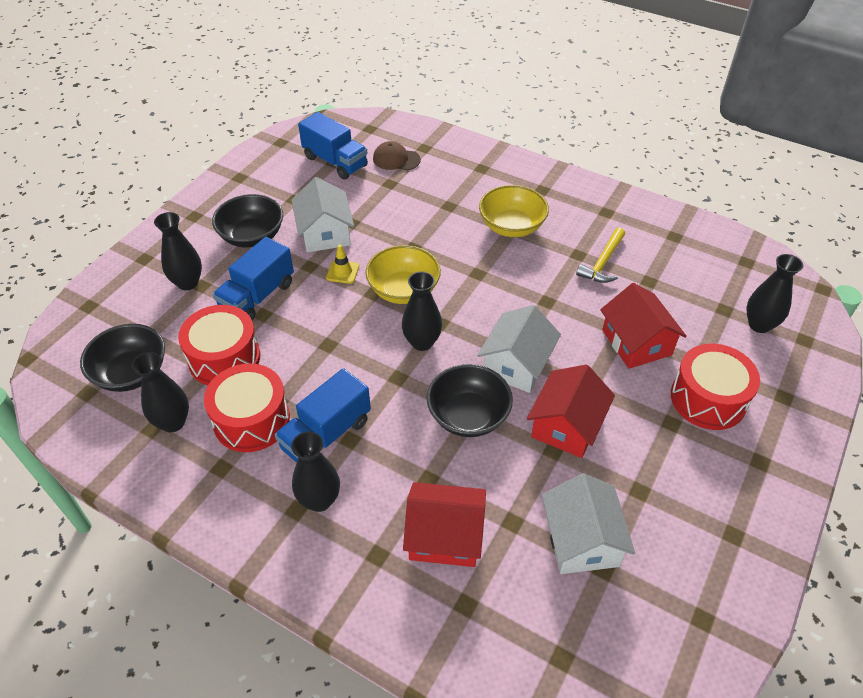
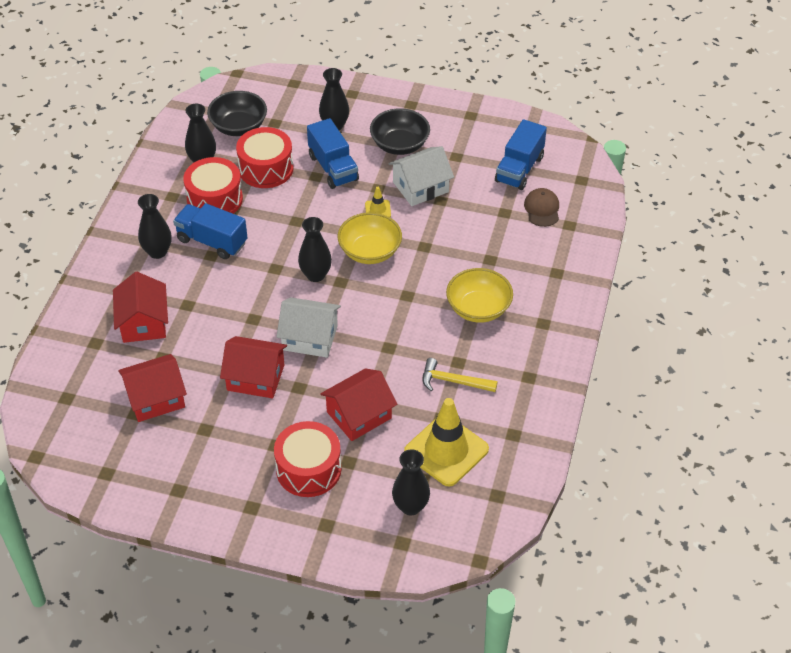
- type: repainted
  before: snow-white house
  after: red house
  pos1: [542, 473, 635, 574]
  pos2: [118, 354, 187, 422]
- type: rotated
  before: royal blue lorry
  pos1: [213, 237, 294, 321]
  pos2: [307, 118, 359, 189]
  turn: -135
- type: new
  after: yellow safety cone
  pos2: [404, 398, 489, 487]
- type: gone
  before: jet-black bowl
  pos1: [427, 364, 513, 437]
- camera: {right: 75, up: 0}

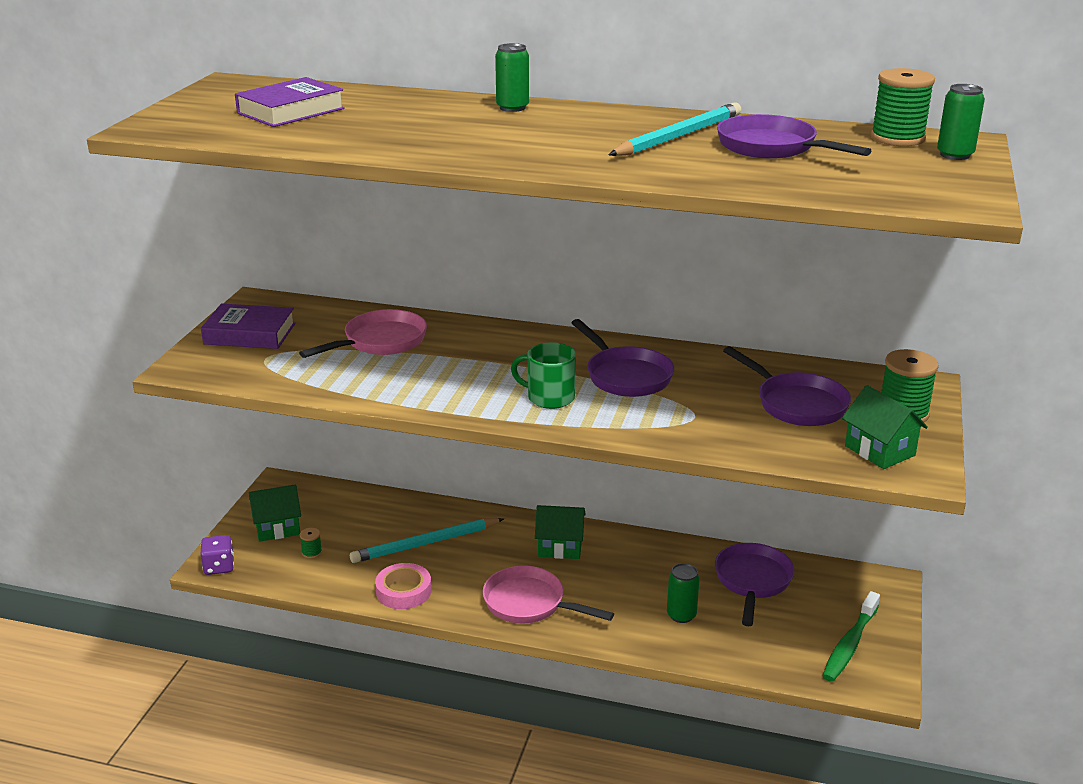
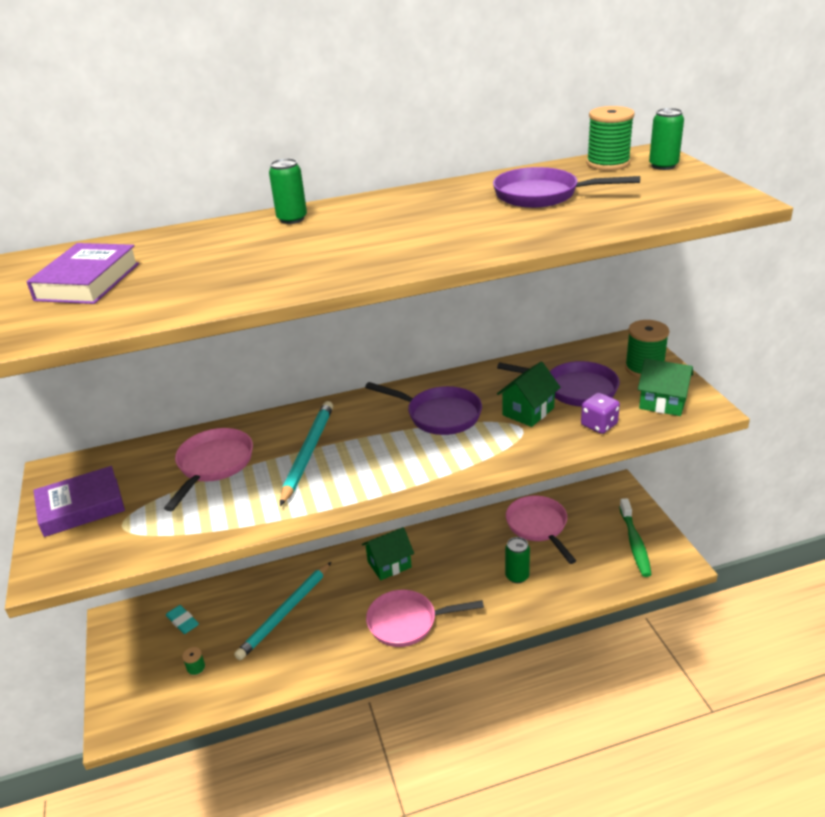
- type: new
  after: turquoise eraser
  pos2: [166, 605, 199, 634]
- type: shifted
  before: turquoise lead pencil
  pos1: [609, 102, 741, 156]
  pos2: [280, 401, 333, 506]
- type: shifted
  before: leaf-green house
  pos1: [249, 484, 301, 542]
  pos2: [497, 362, 561, 427]
- type: repainted
  before: royal purple skillet
  after: rosy skillet
  pos1: [715, 543, 794, 626]
  pos2: [506, 496, 576, 564]
- type: shifted
  before: royal purple die
  pos1: [200, 535, 234, 575]
  pos2: [581, 393, 620, 434]
- type: gone
  before: rosy tape
  pos1: [375, 563, 431, 609]
- type: gone
  before: leaf-green mug
  pos1: [511, 342, 576, 409]
- camera: {right: -30, up: 5}

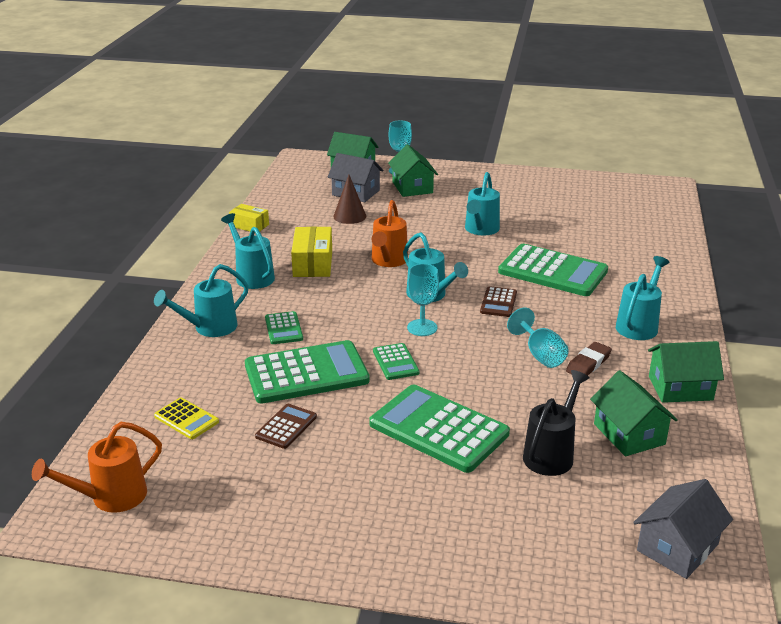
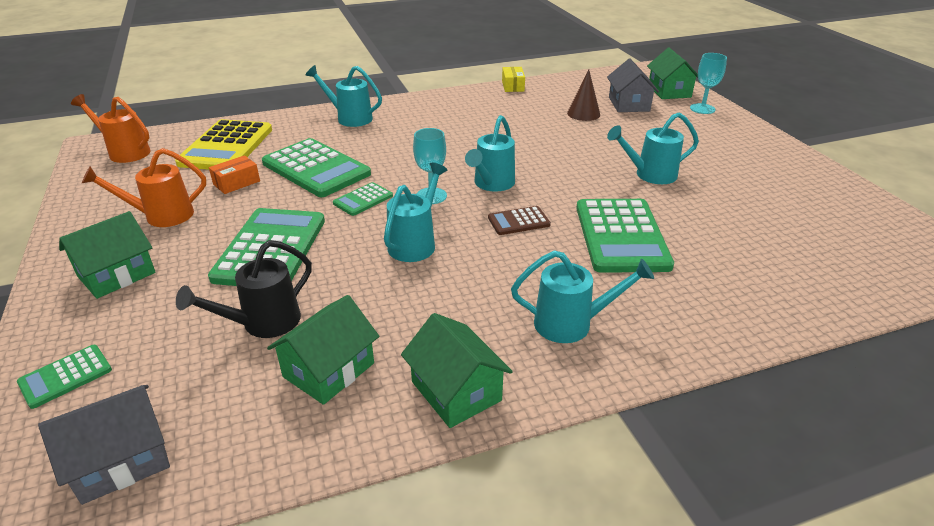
- type: shifted
  before: leaf-green pocket calculator
  pos1: [265, 311, 303, 344]
  pos2: [17, 345, 112, 409]
- type: rotated
  before: grey house
  pos1: [633, 479, 733, 579]
  pos2: [38, 385, 170, 505]
  turn: -45
- type: shifted
  before: leaf-green house
  pos1: [388, 144, 438, 197]
  pos2: [59, 211, 156, 299]
- type: shifted
  before: orange-coloured sprinkling can
  pos1: [372, 200, 408, 267]
  pos2: [82, 148, 206, 227]
- type: scaled
  before: yellow pocket calculator
  pos1: [154, 398, 219, 439]
  pos2: [175, 119, 272, 170]
  scale: 2.07
- type: rotated
  before: jet-black sprinkling can
  pos1: [523, 370, 590, 476]
  pos2: [176, 240, 312, 338]
  turn: 135
- type: swapped
  before: brown pocket calculator
  after: orange-coloured parcel
  pos1: [255, 404, 317, 449]
  pos2: [209, 155, 260, 194]
- type: shifted
  before: turquoise sprinkling can
  pos1: [221, 213, 275, 289]
  pos2: [384, 163, 447, 262]
- type: gone
  before: yellow parcel
  pos1: [291, 226, 332, 277]
- type: gone
  before: turquoise goblet
  pos1: [507, 308, 569, 368]
- type: gone
  before: brown eraser
  pos1: [566, 342, 612, 375]
- camera: {right: 60, up: 5}

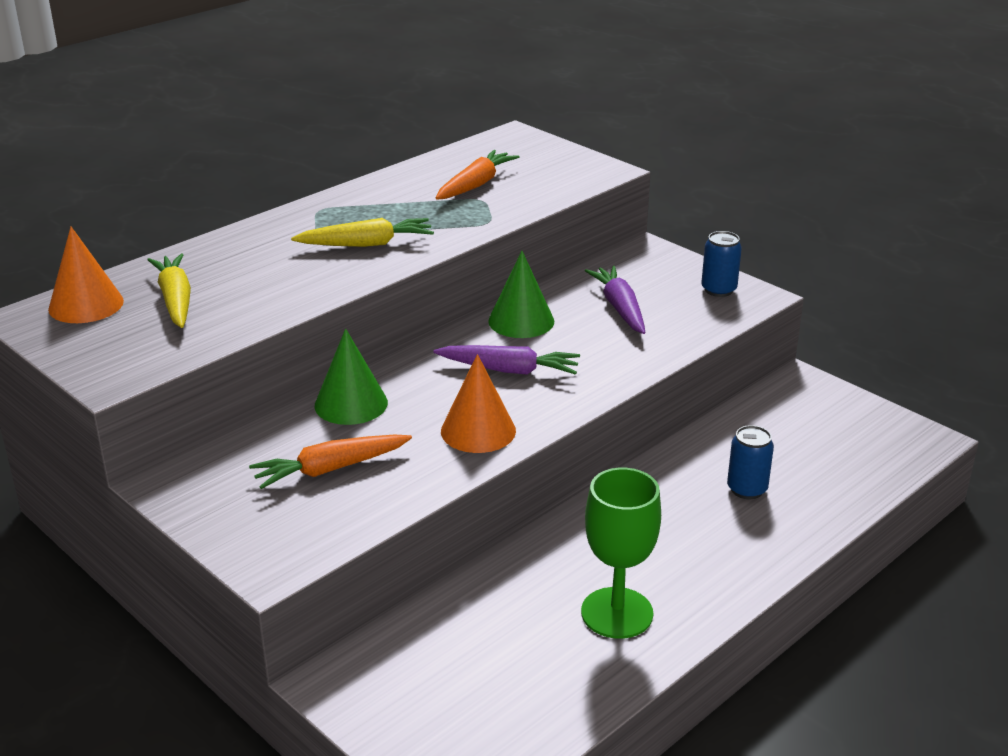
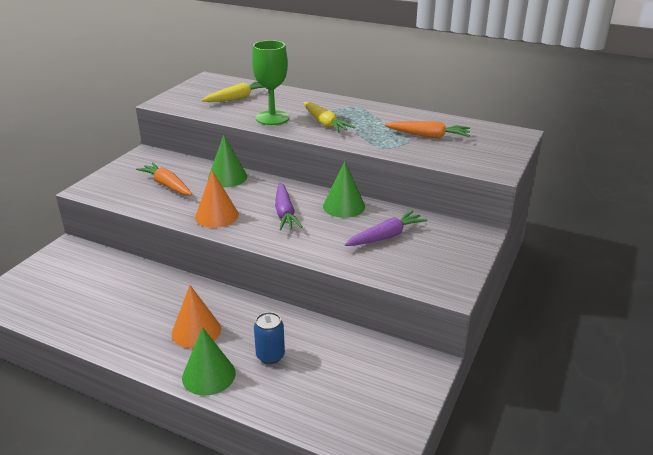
- type: shifted
  before: orange-coloured solid cone
  pos1: [48, 227, 124, 323]
  pos2: [172, 285, 221, 348]
- type: new
  after: leaf-green solid cone
  pos2: [182, 327, 236, 396]
- type: shifted
  before: leaf-green goblet
  pos1: [581, 468, 661, 639]
  pos2: [252, 40, 290, 125]
- type: gone
  before: royal blue soda can
  pos1: [701, 231, 742, 297]
- camera: {right: 70, up: 0}

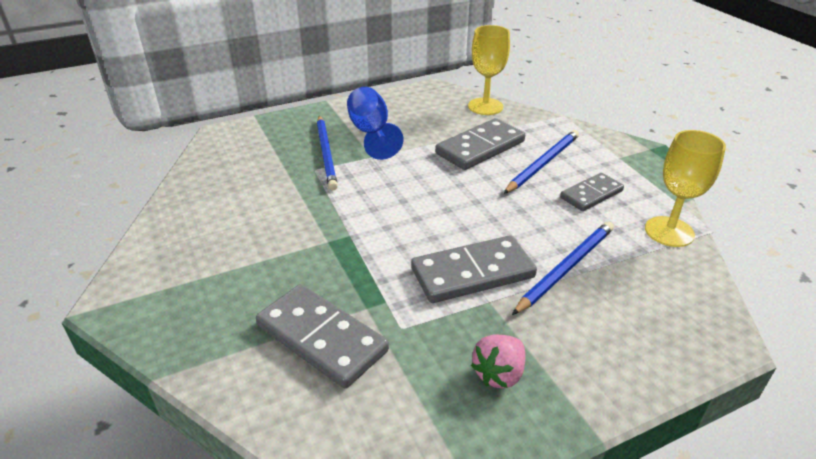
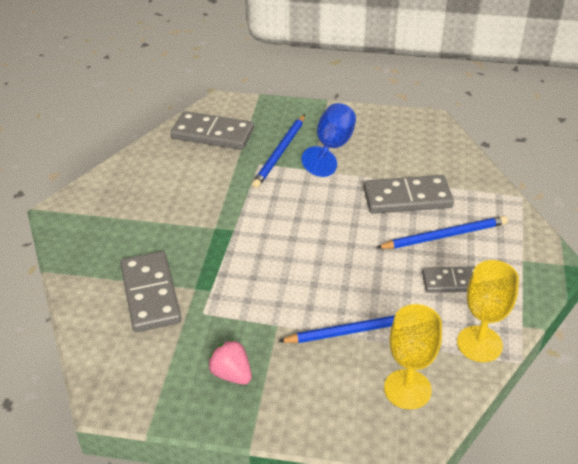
- type: shifted
  before: grey domino tile
  pos1: [411, 235, 537, 303]
  pos2: [171, 111, 254, 150]
- type: rotated
  before: rosy berry
  pos1: [471, 335, 526, 389]
  pos2: [208, 339, 252, 385]
  turn: 60
- type: shifted
  before: yellow goblet
  pos1: [468, 25, 510, 115]
  pos2: [384, 304, 442, 409]
- camera: {right: 35, up: 5}

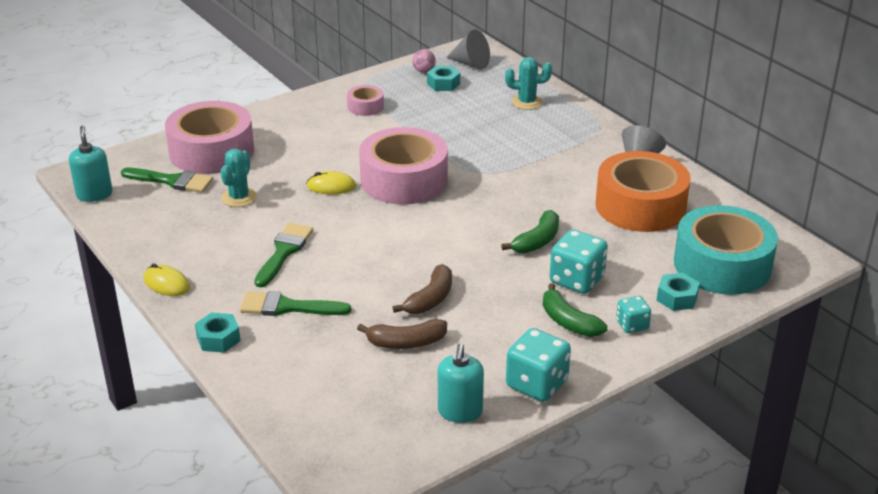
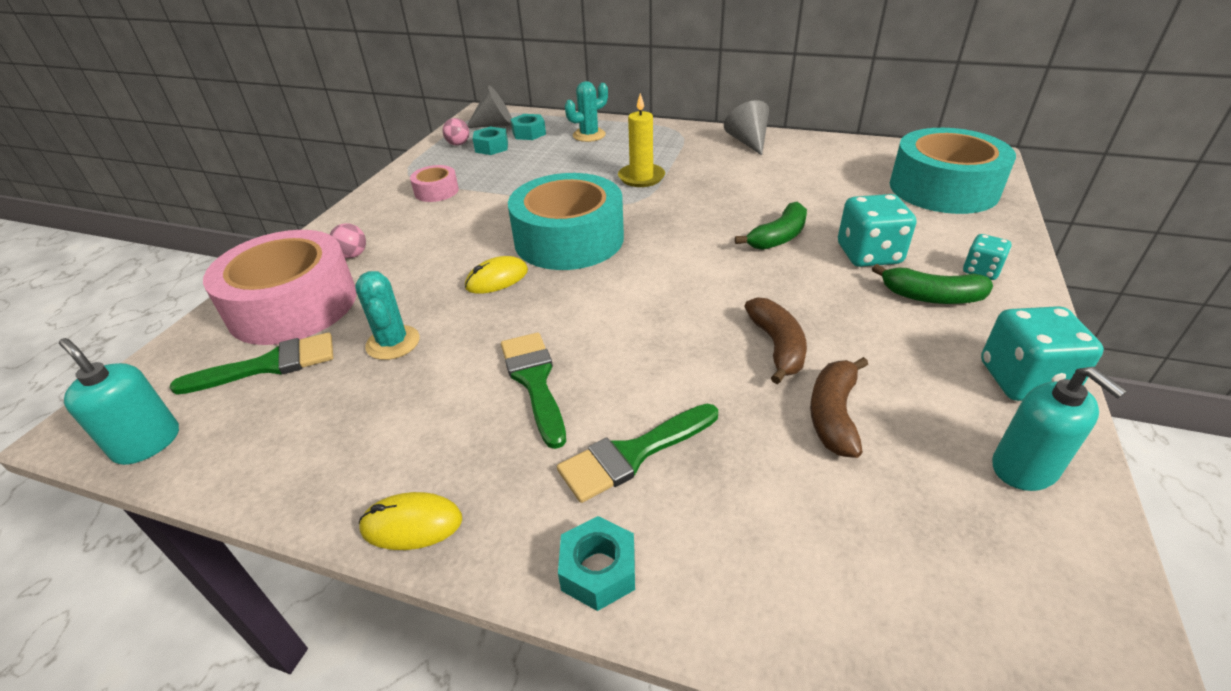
- type: new
  after: rosy play ball
  pos2: [330, 223, 366, 258]
- type: repainted
  before: rosy tape
  after: turquoise tape
  pos1: [359, 127, 448, 205]
  pos2: [508, 173, 624, 270]
- type: shifted
  before: turquoise hexagon nut
  pos1: [656, 273, 700, 311]
  pos2: [511, 114, 546, 140]
- type: new
  after: yellow wax candle
  pos2: [618, 93, 665, 187]
- type: rotated
  before: leaf-green toy banana
  pos1: [501, 210, 559, 254]
  pos2: [735, 202, 807, 250]
  turn: 45
- type: rotated
  before: brown toy banana
  pos1: [357, 319, 447, 349]
  pos2: [810, 357, 868, 458]
  turn: 150
- type: gone
  before: orange-coloured tape
  pos1: [596, 151, 691, 232]
- camera: {right: -35, up: 5}

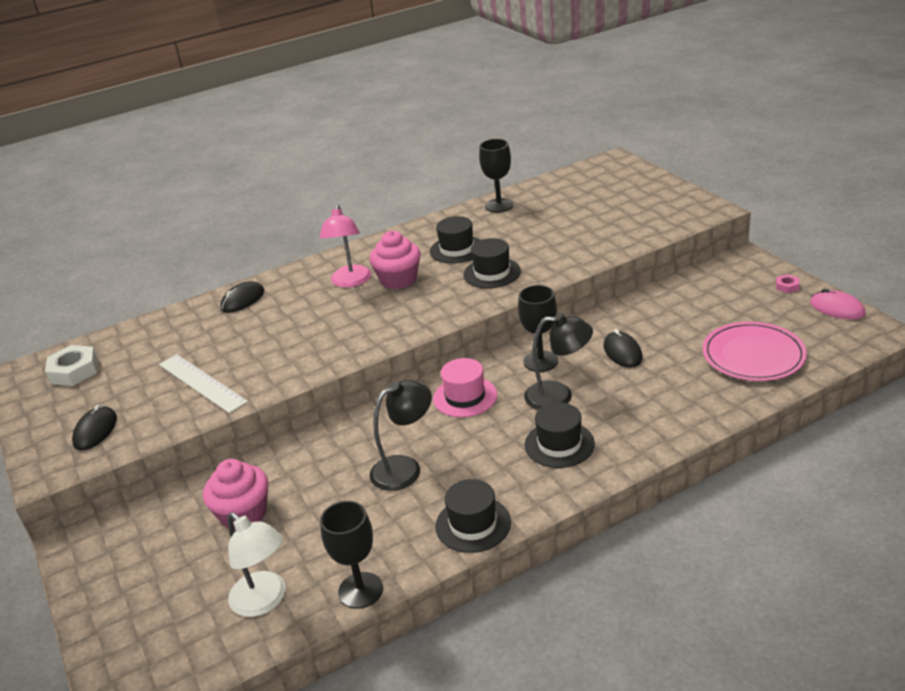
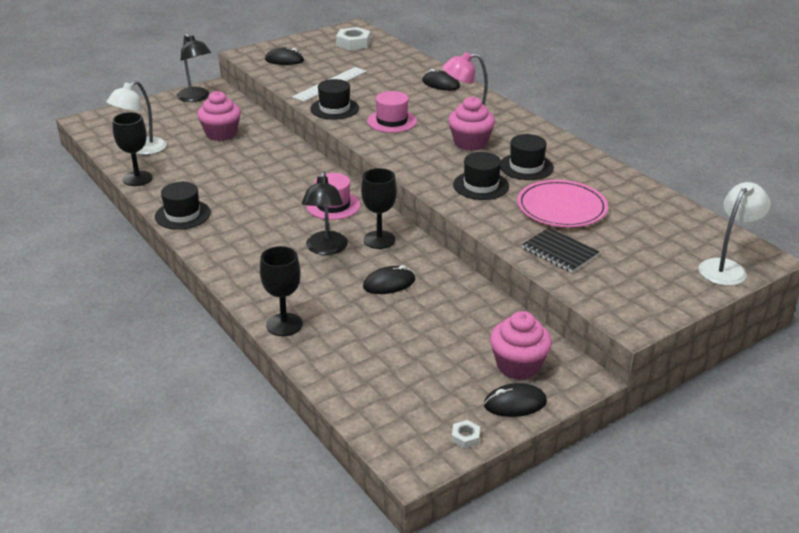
- type: shifted
  before: jet-black desk lamp
  pos1: [370, 380, 432, 491]
  pos2: [177, 34, 211, 102]
- type: shifted
  before: jet-black goblet
  pos1: [479, 139, 514, 213]
  pos2: [260, 246, 303, 336]
- type: shifted
  before: jet-black tall hat
  pos1: [525, 403, 595, 468]
  pos2: [310, 79, 359, 120]
- type: new
  after: rosy tall hat
  pos2: [367, 91, 417, 133]
- type: swapped
  before: rosy computer mouse
  after: snow-white hexagon nut
  pos1: [810, 289, 866, 320]
  pos2: [452, 420, 480, 448]
- type: swapped
  before: rosy hexagon nut
  after: jet-black computer mouse
  pos1: [776, 274, 799, 293]
  pos2: [484, 383, 547, 417]
- type: new
  after: rosy muffin
  pos2: [490, 311, 552, 380]
- type: shifted
  before: rosy plate
  pos1: [703, 322, 807, 381]
  pos2: [517, 180, 608, 227]
- type: new
  after: jet-black exercise book
  pos2: [522, 228, 599, 273]
- type: new
  after: snow-white desk lamp
  pos2: [699, 182, 771, 286]
- camera: {right: 80, up: 0}

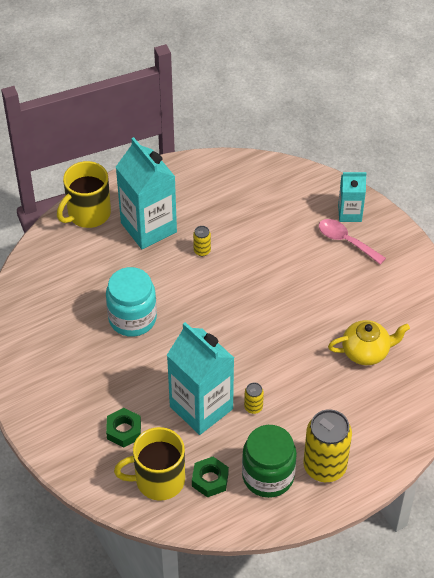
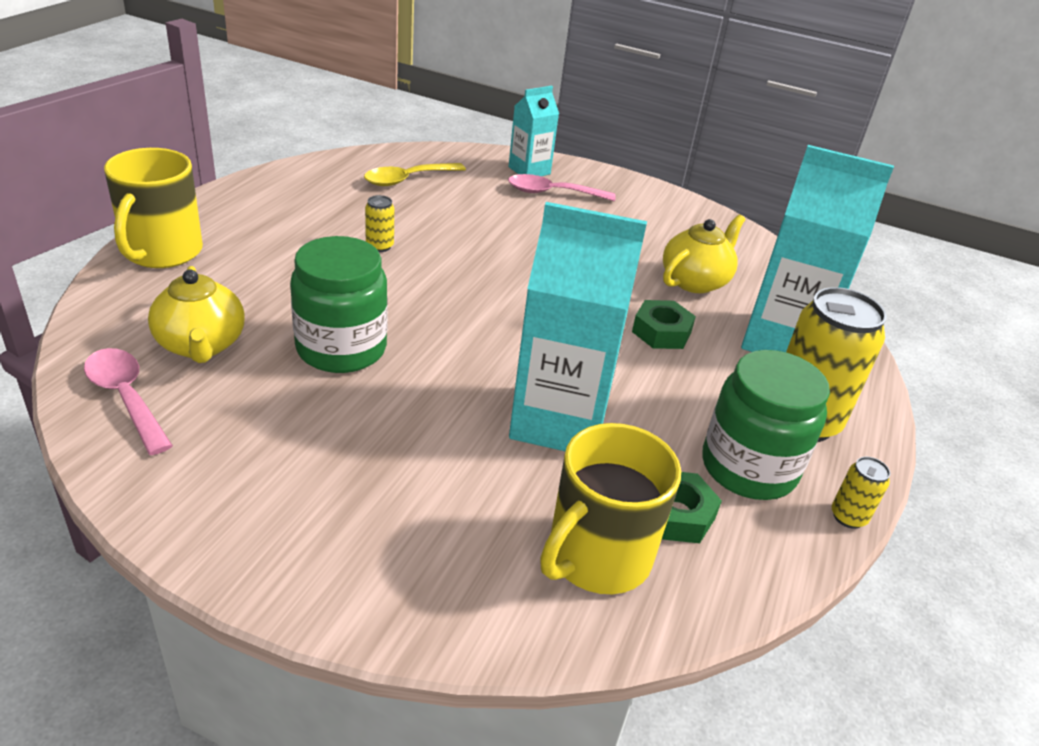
- type: new
  after: rosy spoon
  pos2: [84, 348, 173, 455]
- type: new
  after: yellow tea pot
  pos2: [148, 266, 245, 363]
- type: repainted
  before: turquoise preserve jar
  after: leaf-green preserve jar
  pos1: [106, 267, 157, 337]
  pos2: [290, 236, 388, 373]
- type: new
  after: yellow spoon
  pos2: [364, 163, 466, 186]
- type: shifted
  before: leaf-green hexagon nut
  pos1: [106, 408, 141, 448]
  pos2: [632, 300, 696, 349]
- type: shifted
  before: turquoise milk carton
  pos1: [116, 137, 177, 249]
  pos2: [741, 145, 894, 352]
- type: shifted
  before: yellow soda can
  pos1: [244, 383, 264, 414]
  pos2: [832, 457, 890, 529]
- camera: {right: -40, up: -15}

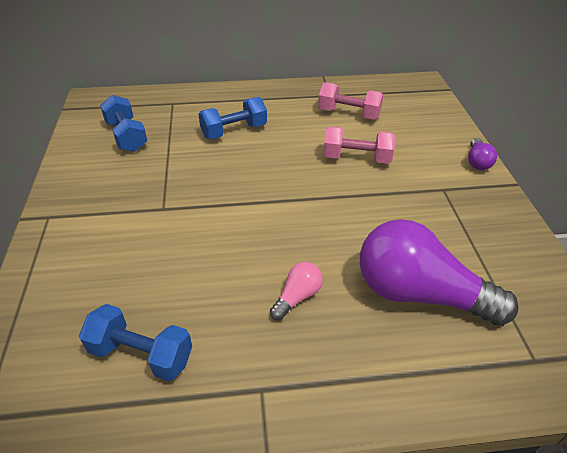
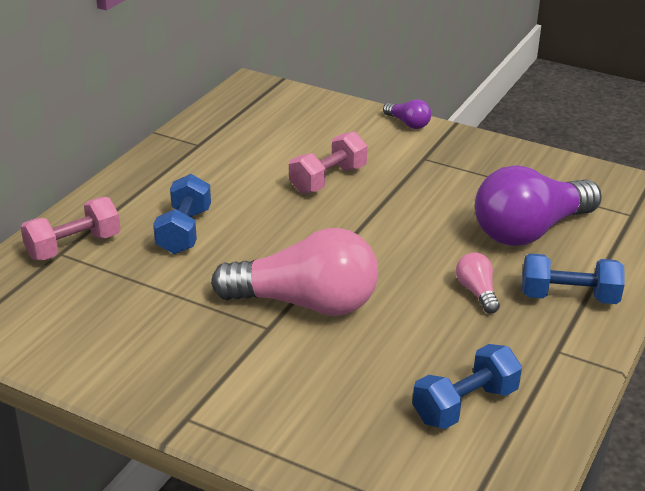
- type: shifted
  before: rosy dumbbell
  pos1: [318, 82, 384, 120]
  pos2: [21, 197, 120, 261]
- type: new
  after: rosy light bulb
  pos2: [211, 228, 378, 316]
- type: shifted
  before: royal blue dumbbell
  pos1: [100, 95, 147, 152]
  pos2: [522, 253, 625, 304]
- camera: {right: -55, up: -10}

